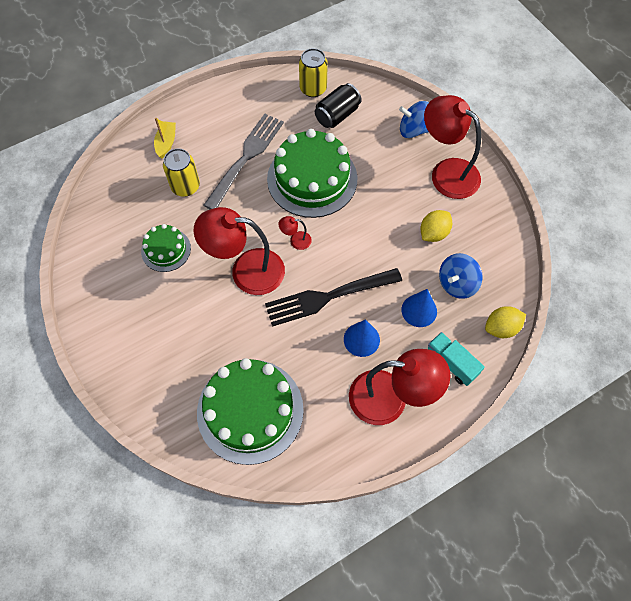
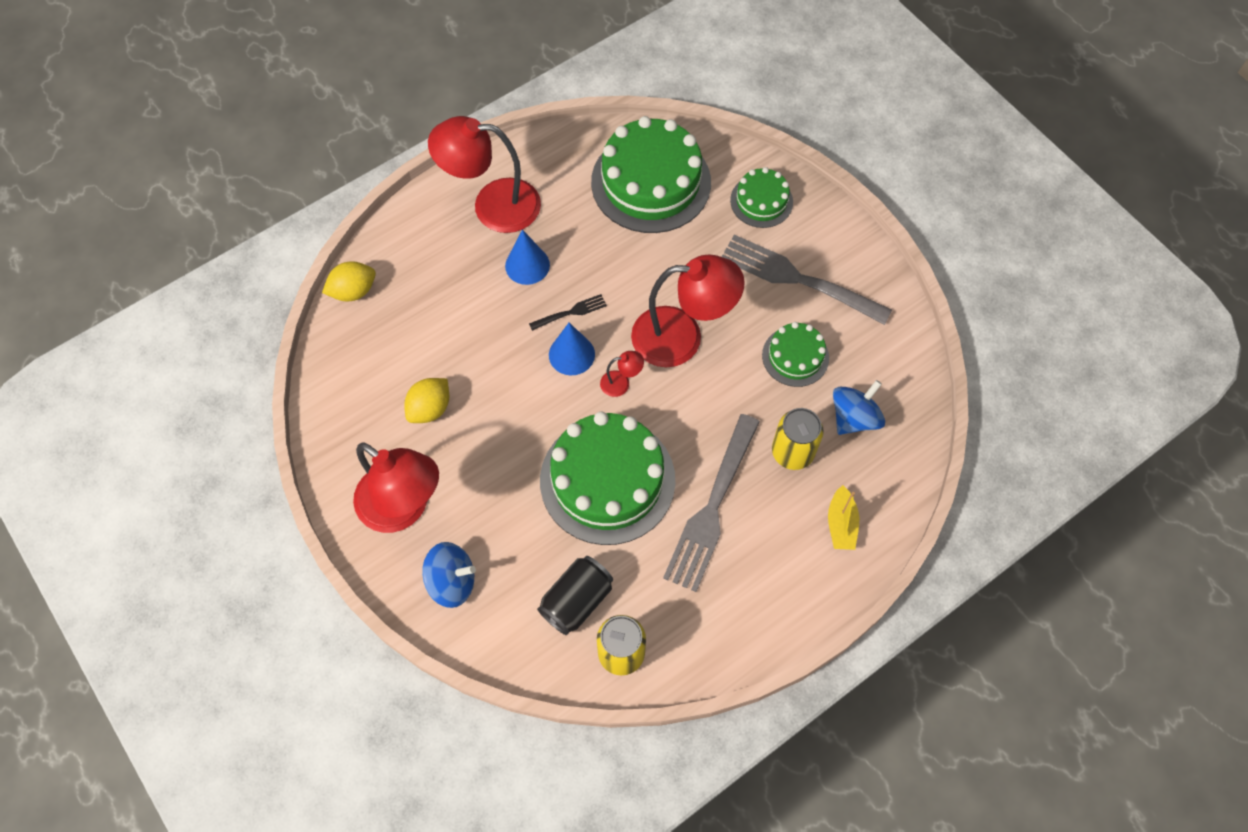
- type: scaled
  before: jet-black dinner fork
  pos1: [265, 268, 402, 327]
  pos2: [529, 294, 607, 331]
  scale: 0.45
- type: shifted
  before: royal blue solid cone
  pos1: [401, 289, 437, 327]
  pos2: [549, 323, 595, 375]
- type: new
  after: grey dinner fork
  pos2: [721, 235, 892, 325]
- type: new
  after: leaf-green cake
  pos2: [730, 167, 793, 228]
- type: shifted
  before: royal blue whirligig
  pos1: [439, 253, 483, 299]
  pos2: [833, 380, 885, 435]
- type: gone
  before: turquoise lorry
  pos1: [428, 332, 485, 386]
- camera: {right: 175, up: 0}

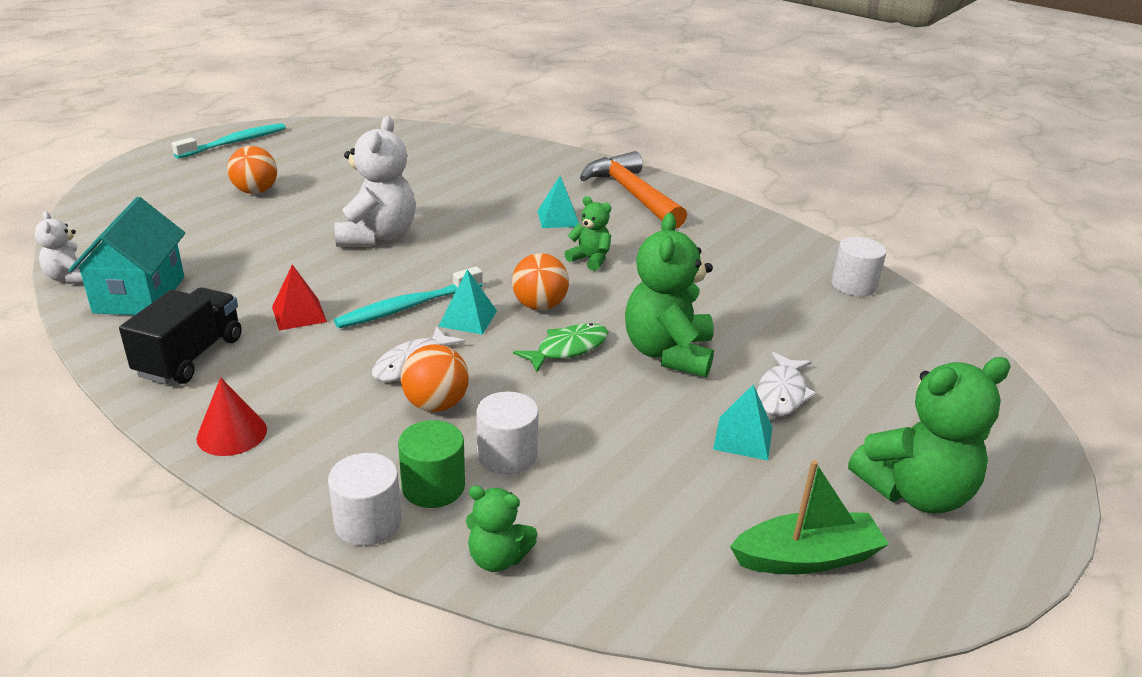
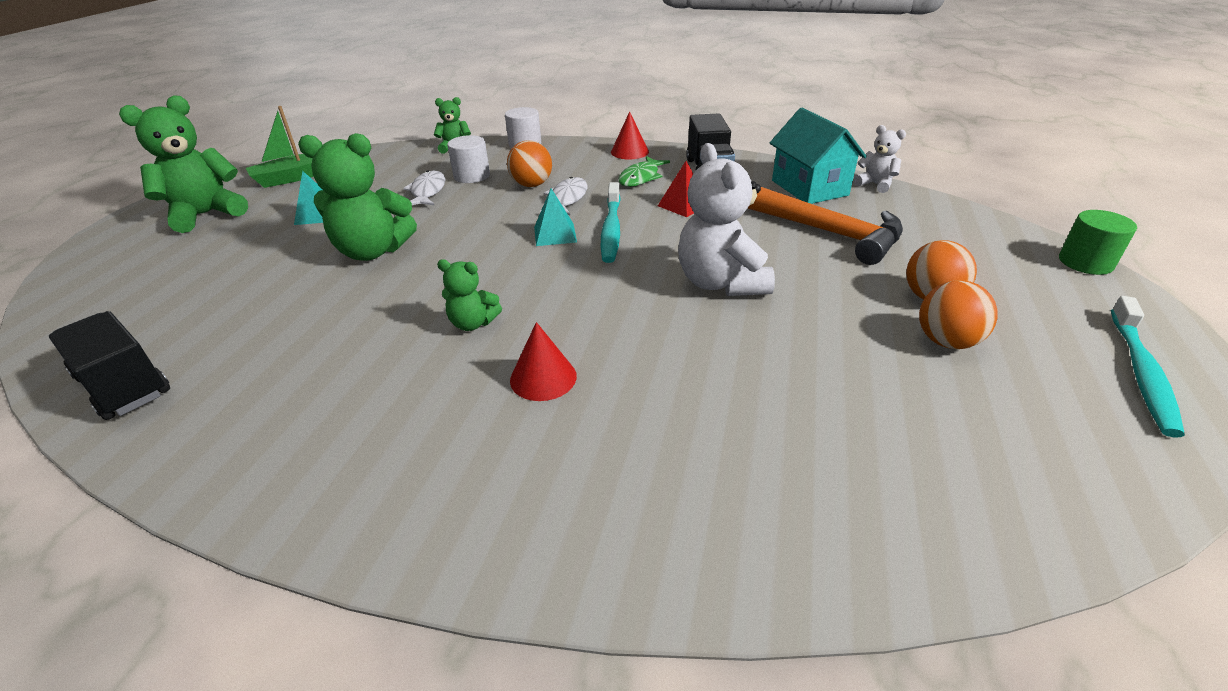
- type: swapped
  before: snow-white cylinder
  after: jet-black lorry
  pos1: [831, 237, 886, 296]
  pos2: [49, 311, 170, 420]
- type: rotated
  before: leaf-green teddy bear
  pos1: [625, 213, 714, 377]
  pos2: [298, 133, 417, 261]
  turn: 105
- type: shifted
  before: snow-white fish
  pos1: [757, 352, 817, 416]
  pos2: [403, 170, 446, 206]
- type: swapped
  before: turquoise solid pyramid
  after: red solid cone
  pos1: [537, 176, 579, 228]
  pos2: [510, 322, 577, 401]
- type: rotated
  before: turquoise toothbrush
  pos1: [334, 267, 483, 328]
  pos2: [601, 182, 621, 263]
  turn: 150
- type: shifted
  before: leaf-green fish
  pos1: [513, 323, 608, 372]
  pos2: [619, 156, 670, 187]
- type: shifted
  before: orange-coloured carpenter's hammer
  pos1: [580, 151, 687, 228]
  pos2: [747, 187, 903, 265]
- type: shifted
  before: orange-coloured play ball
  pos1: [512, 253, 569, 310]
  pos2: [919, 280, 997, 349]
- type: shifted
  before: leaf-green cylinder
  pos1: [398, 420, 465, 508]
  pos2: [1059, 210, 1137, 275]
- camera: {right: 160, up: 5}

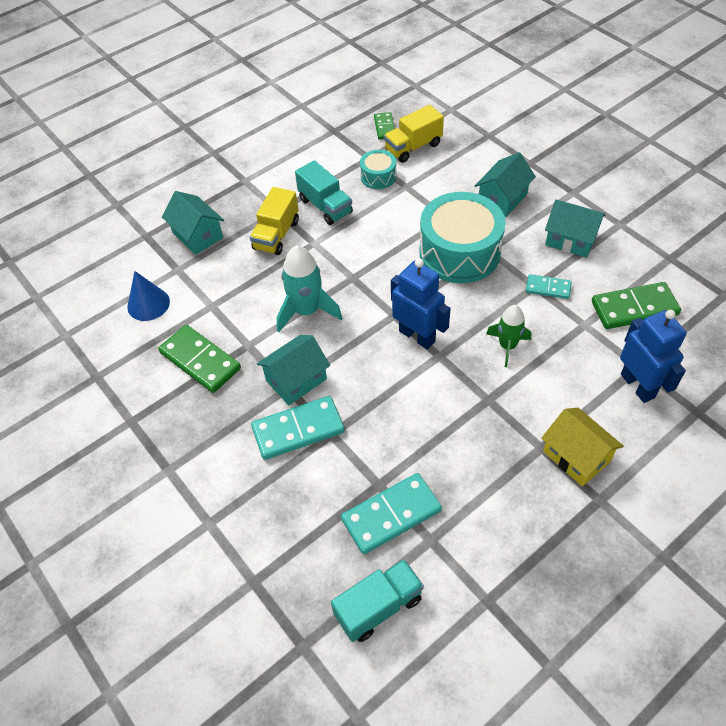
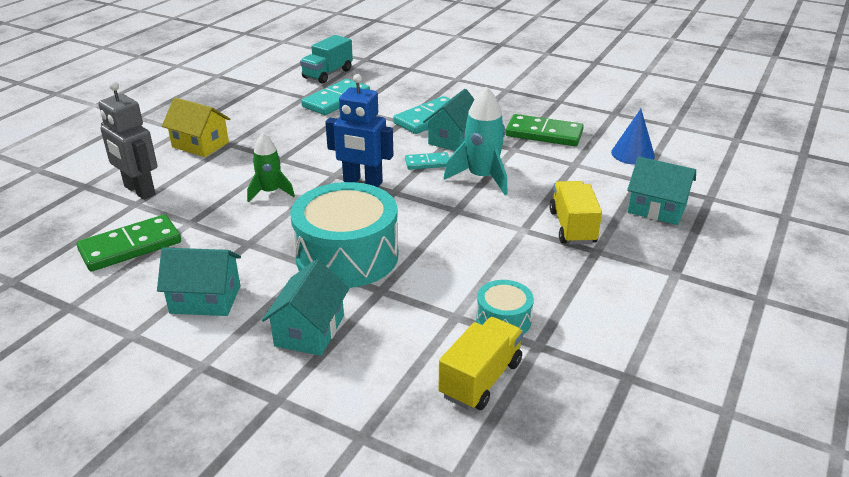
- type: repainted
  before: royal blue robot
  after: grey robot
  pos1: [620, 310, 687, 403]
  pos2: [98, 81, 158, 200]
- type: shifted
  before: turquoise domino tile
  pos1: [526, 274, 572, 299]
  pos2: [405, 152, 449, 170]
- type: gone
  before: turquoise lorry
  pos1: [295, 160, 353, 225]
- type: gone
  before: leaf-green domino tile
  pos1: [374, 112, 395, 140]
- camera: {right: 155, up: -20}

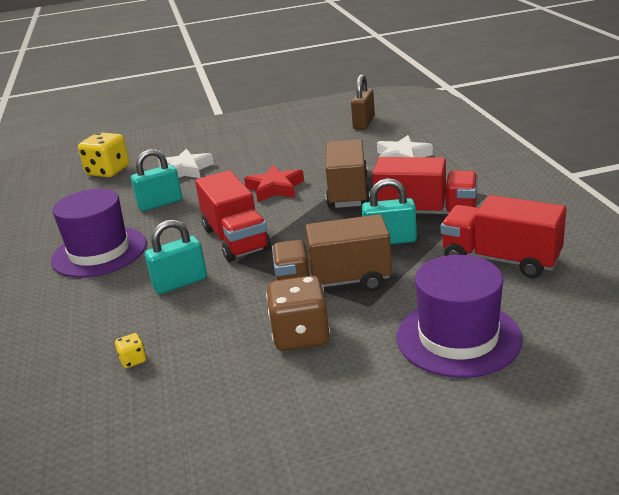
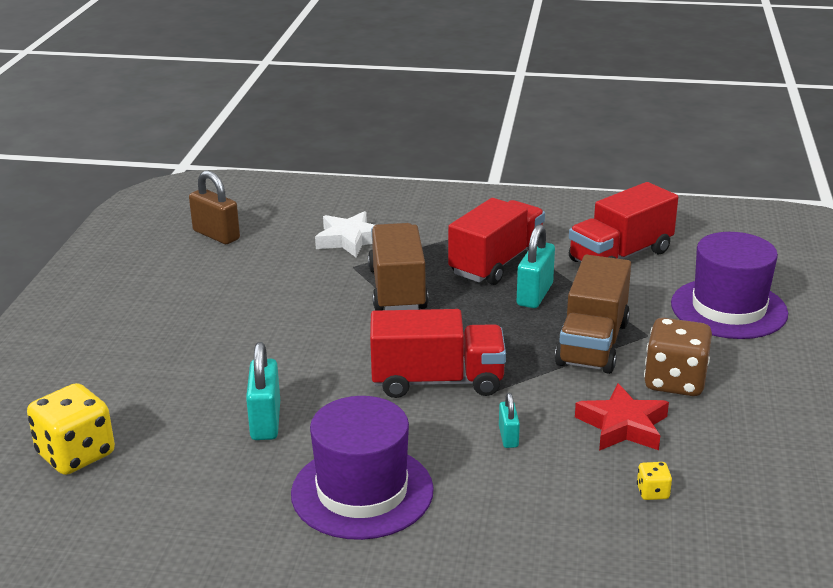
- type: rotated
  before: brown lorry
  pos1: [325, 139, 370, 208]
  pos2: [368, 223, 429, 311]
  turn: 60
- type: scaled
  before: turquoise small lock
  pos1: [145, 219, 207, 294]
  pos2: [499, 393, 520, 448]
  scale: 0.56
- type: shifted
  before: red star
  pos1: [244, 165, 304, 202]
  pos2: [575, 383, 669, 451]
- type: gone
  before: snow-white star
  pos1: [158, 149, 214, 178]
- camera: {right: -70, up: 0}

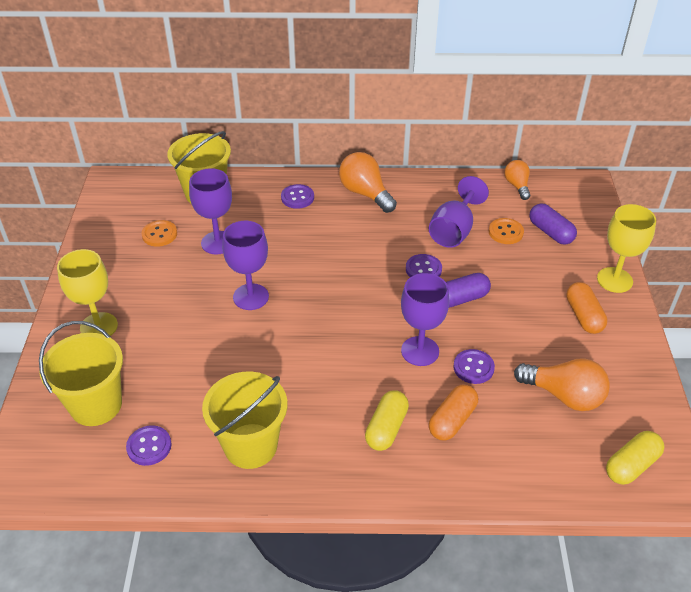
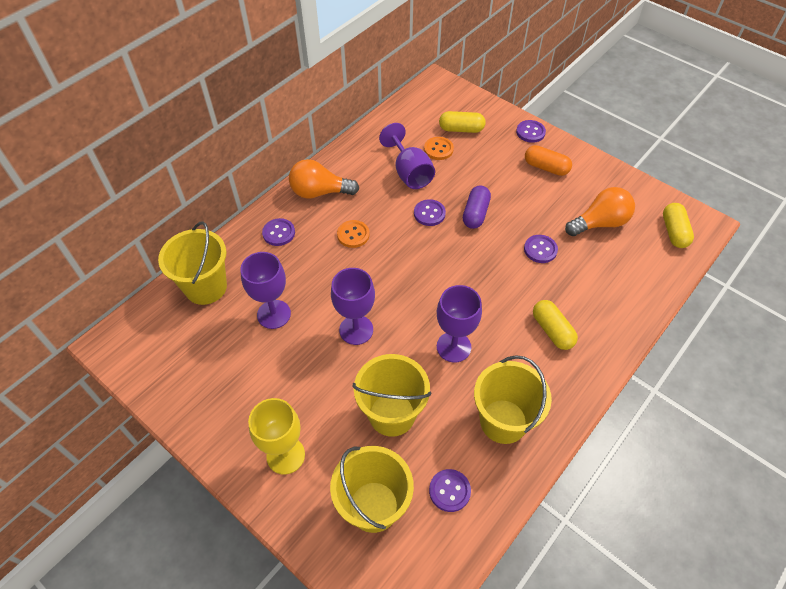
- type: shifted
  before: orange-coloured button
  pos1: [142, 220, 177, 247]
  pos2: [337, 220, 370, 248]
- type: new
  after: yellow sand bucket
  pos2: [352, 354, 431, 437]
- type: shifted
  before: royal purple goblet
  pos1: [401, 273, 449, 366]
  pos2: [437, 285, 482, 362]
- type: repainted
  before: royal purple pill shape
  after: yellow pill shape
  pos1: [530, 204, 577, 245]
  pos2: [439, 111, 486, 133]
- type: swapped
  before: yellow goblet
  after: royal purple button
  pos1: [597, 204, 656, 293]
  pos2: [516, 120, 546, 143]
- type: gone
  before: orange-coloured pill shape
  pos1: [429, 384, 478, 441]
- type: gone
  before: orange-coloured light bulb
  pos1: [504, 160, 530, 200]
- camera: {right: -50, up: 10}

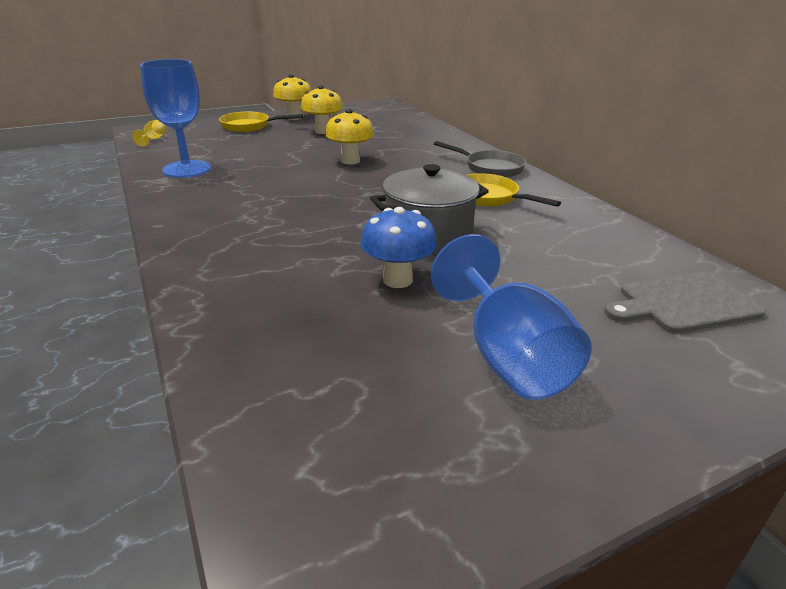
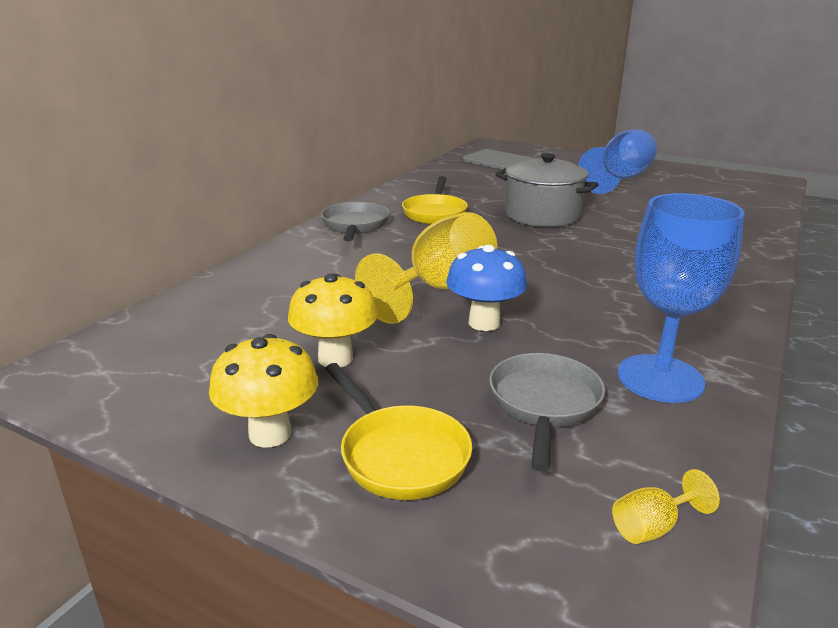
- type: swapped
  before: yellow fungus
  after: yellow goblet
  pos1: [325, 109, 374, 165]
  pos2: [355, 212, 498, 324]
- type: shifted
  before: royal blue fungus
  pos1: [360, 207, 437, 288]
  pos2: [446, 245, 527, 331]
- type: new
  after: grey skillet
  pos2: [489, 353, 605, 472]
- camera: {right: -125, up: -5}

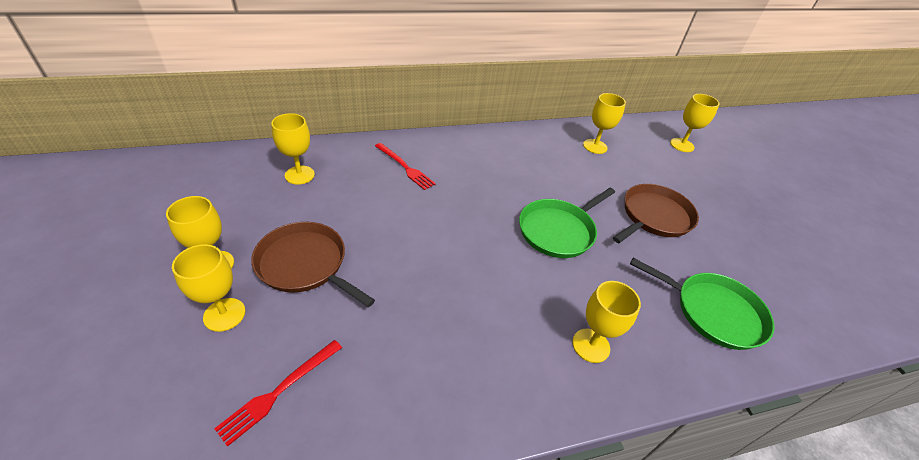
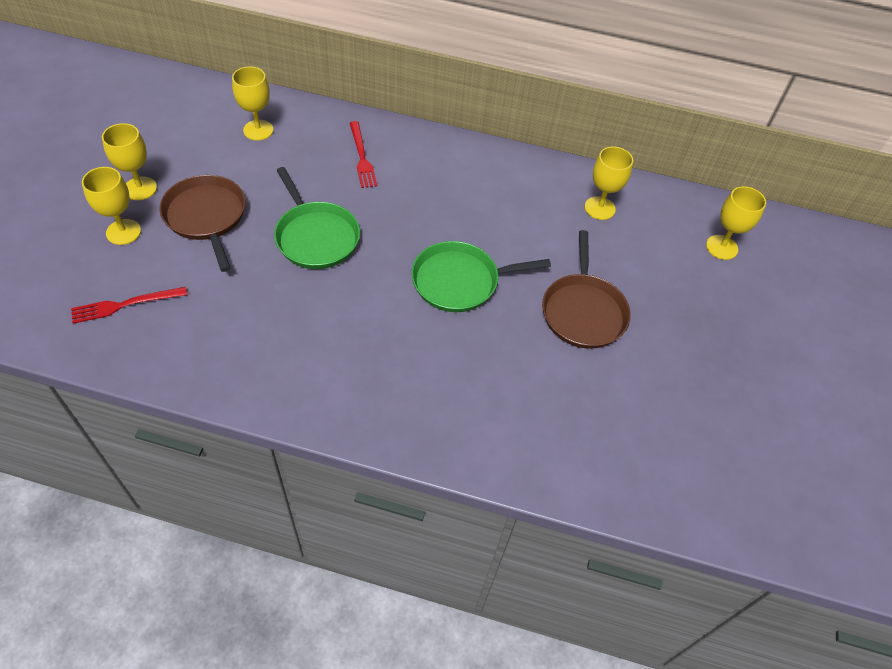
- type: shifted
  before: leaf-green skillet
  pos1: [630, 258, 774, 350]
  pos2: [274, 167, 360, 269]
- type: rotated
  before: brown skillet
  pos1: [613, 184, 699, 243]
  pos2: [542, 230, 631, 349]
  turn: 105
- type: gone
  before: yellow goblet
  pos1: [572, 281, 641, 363]
- camera: {right: 30, up: 10}

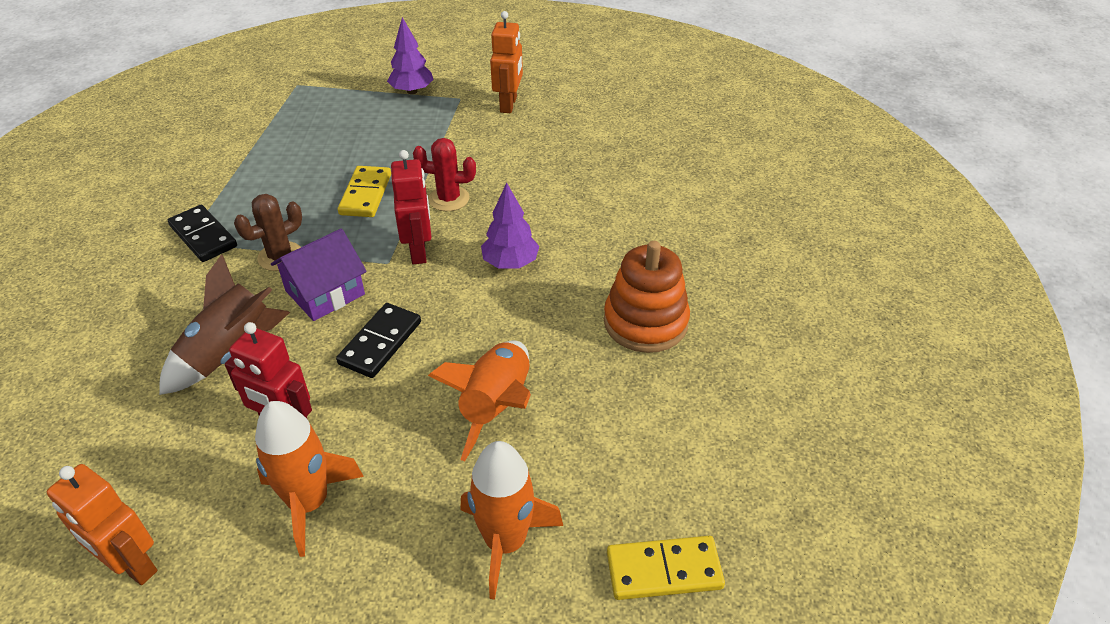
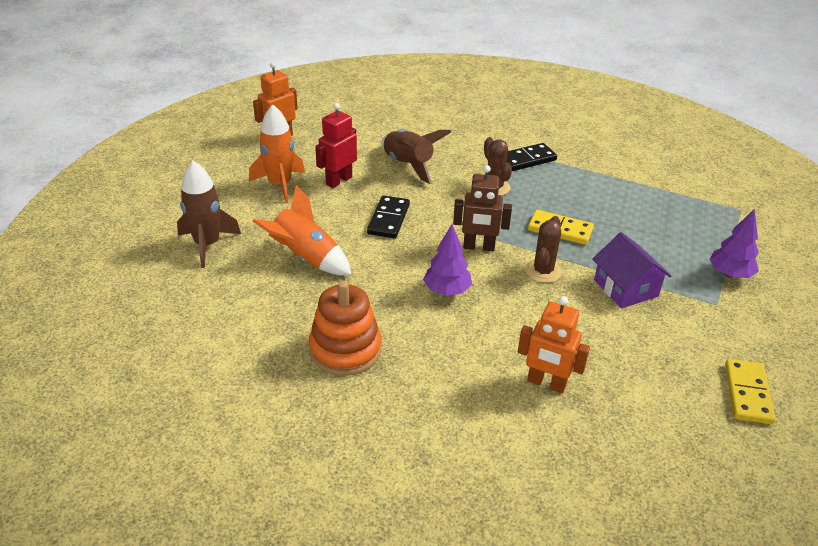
- type: repainted
  before: orange-coloured toy rocket
  after: brown toy rocket
  pos1: [460, 441, 563, 600]
  pos2: [177, 161, 241, 268]
- type: rotated
  before: jet-black domino tile
  pos1: [336, 303, 421, 378]
  pos2: [367, 195, 410, 238]
  turn: 60
- type: repainted
  before: red robot
  after: brown robot
  pos1: [391, 150, 431, 264]
  pos2: [453, 165, 512, 251]
- type: shifted
  before: orange-coloured robot
  pos1: [490, 11, 523, 113]
  pos2: [518, 296, 590, 393]
- type: repainted
  before: red cactus
  after: brown cactus
  pos1: [413, 138, 476, 211]
  pos2: [525, 216, 562, 283]
- type: shifted
  before: royal purple house
  pos1: [271, 228, 367, 321]
  pos2: [592, 232, 671, 308]
- type: shifted
  before: yellow domino tile
  pos1: [607, 536, 725, 600]
  pos2: [725, 359, 776, 424]
- camera: {right: 105, up: -5}

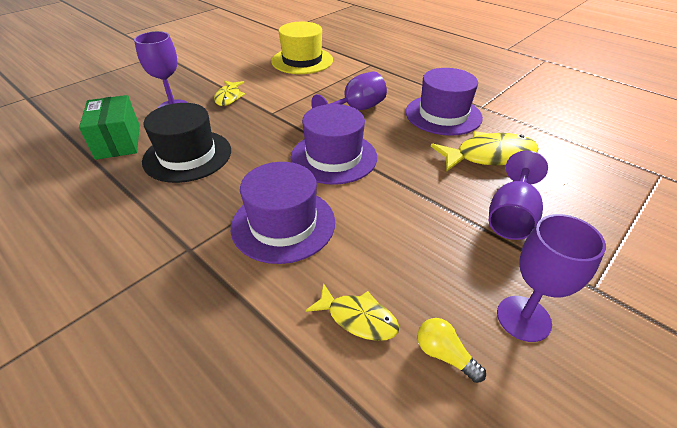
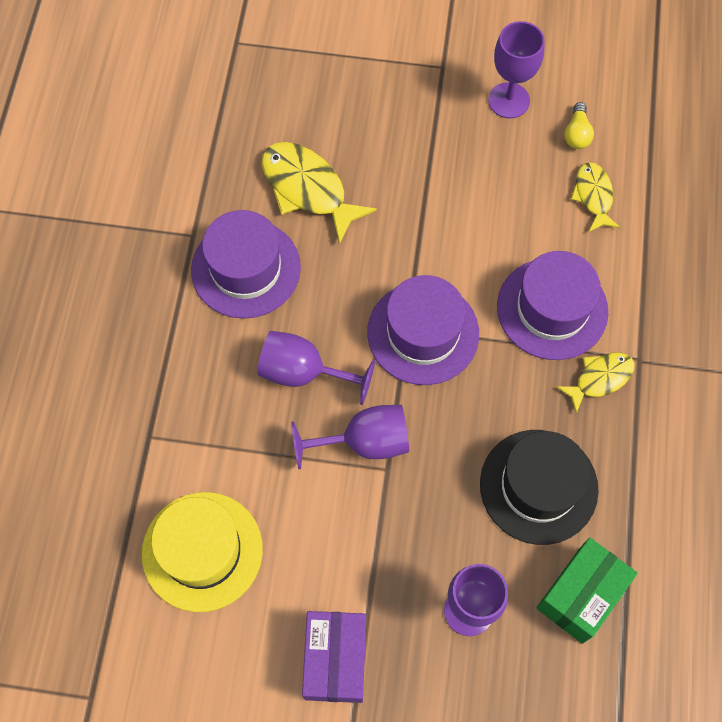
- type: shifted
  before: royal purple goblet
  pos1: [489, 151, 548, 240]
  pos2: [291, 405, 409, 469]
- type: new
  after: royal purple parcel
  pos2: [302, 611, 366, 703]
- type: shifted
  before: yellow fish
  pos1: [214, 81, 245, 106]
  pos2: [556, 353, 635, 414]
- camera: {right: -125, up: 25}

